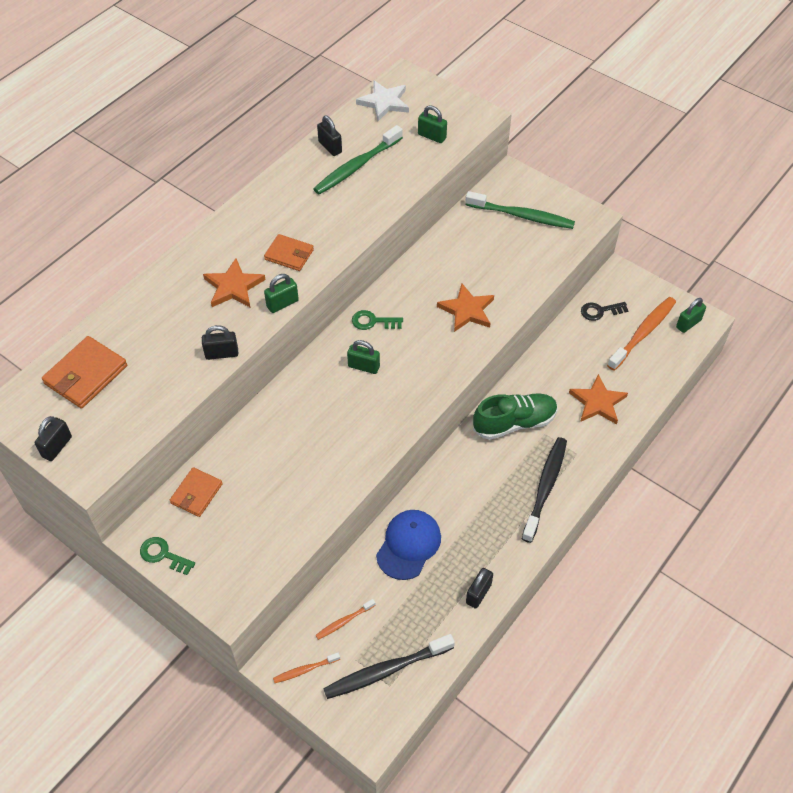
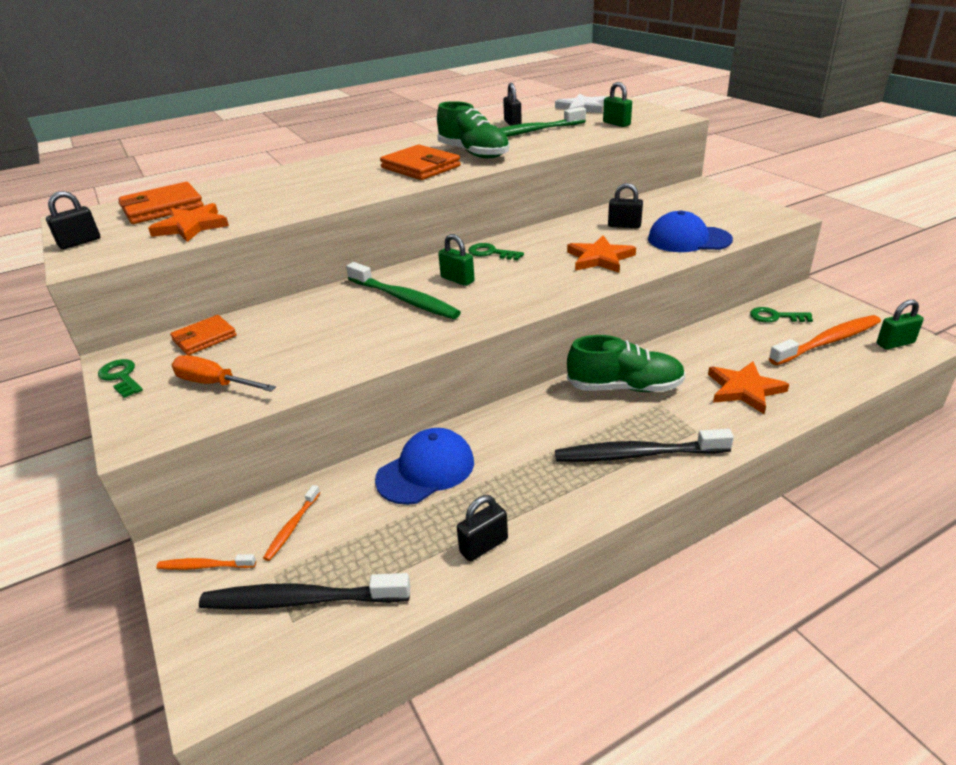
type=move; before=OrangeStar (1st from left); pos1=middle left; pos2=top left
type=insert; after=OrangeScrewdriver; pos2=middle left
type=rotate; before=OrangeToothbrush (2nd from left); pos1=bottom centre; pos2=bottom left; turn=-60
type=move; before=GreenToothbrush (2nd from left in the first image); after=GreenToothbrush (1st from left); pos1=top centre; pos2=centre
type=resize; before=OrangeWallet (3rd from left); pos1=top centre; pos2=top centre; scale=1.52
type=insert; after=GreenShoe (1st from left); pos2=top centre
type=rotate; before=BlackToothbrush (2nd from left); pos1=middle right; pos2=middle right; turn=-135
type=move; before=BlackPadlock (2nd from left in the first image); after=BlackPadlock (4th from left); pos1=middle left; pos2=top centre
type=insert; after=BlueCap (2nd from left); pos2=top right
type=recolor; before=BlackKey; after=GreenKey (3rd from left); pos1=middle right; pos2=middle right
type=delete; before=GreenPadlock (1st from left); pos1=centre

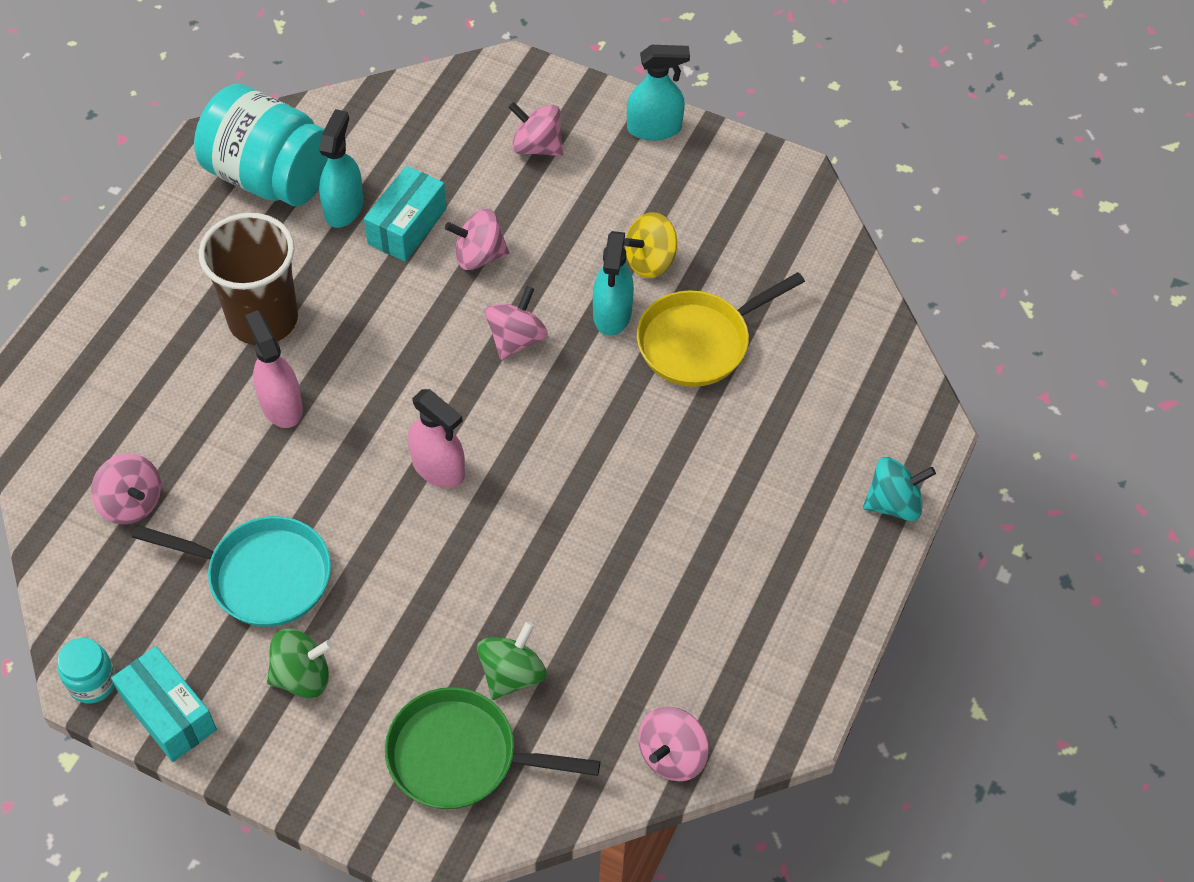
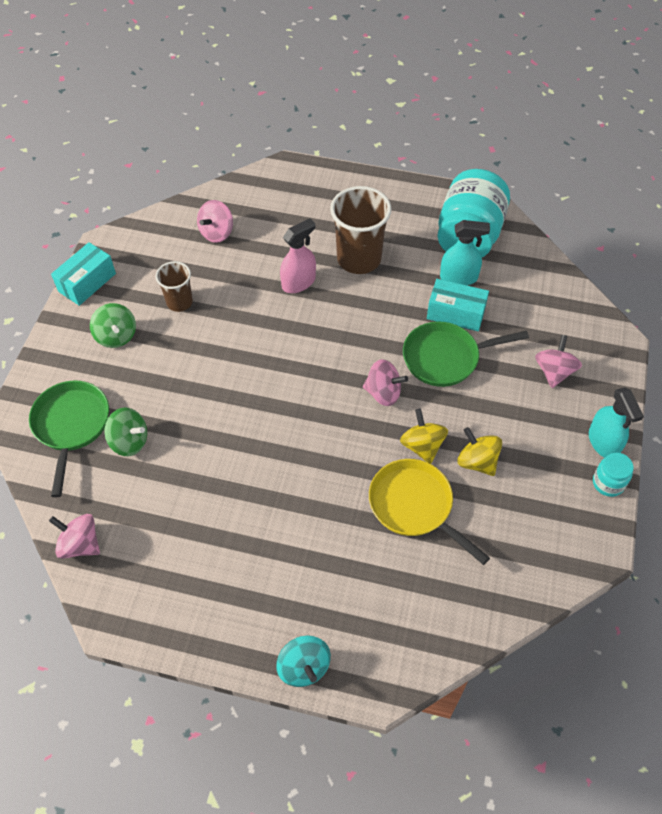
type=replace; before=TurquoisePan; after=BrownCup (1st from left); pos1=middle left; pos2=middle left
type=replace; before=TurquoiseSprayBottle (2nd from left); after=YellowSpinningTop (1st from left); pos1=top centre; pos2=centre
type=replace; before=PinkSpinningTop (2nd from left); after=GreenPan (2nd from left); pos1=top centre; pos2=middle right
type=move; before=TurquoiseJar (1st from left in the first image); after=TurquoiseJar (2nd from left); pos1=bottom left; pos2=middle right
type=delete; before=PinkSprayBottle (2nd from left); pos1=centre

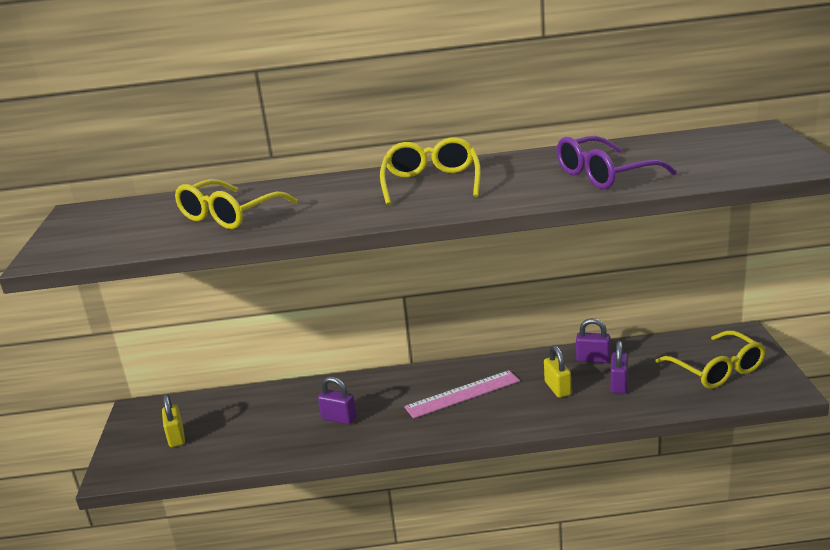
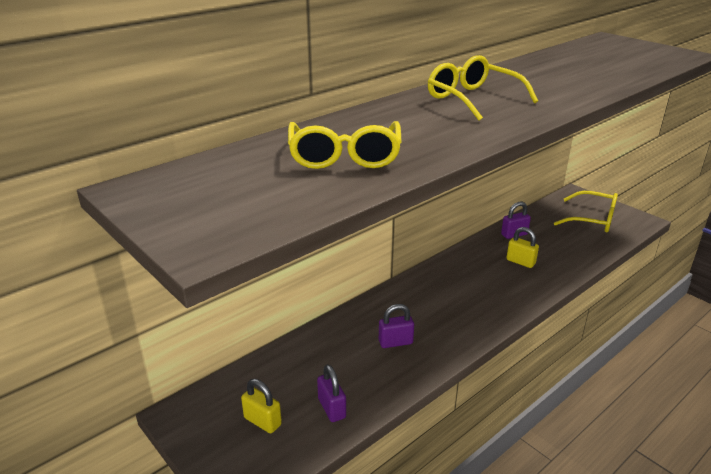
type=move; before=PurplePadlock (3rd from left in the first image); after=PurplePadlock (1st from left); pos1=bottom right; pos2=bottom centre
type=delete; before=PinkRuler; pos1=bottom centre
type=delete; before=PurpleGlasses; pos1=top right

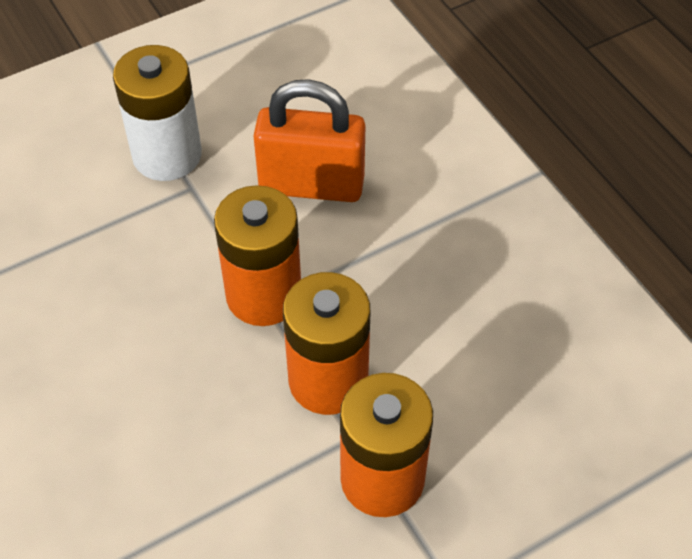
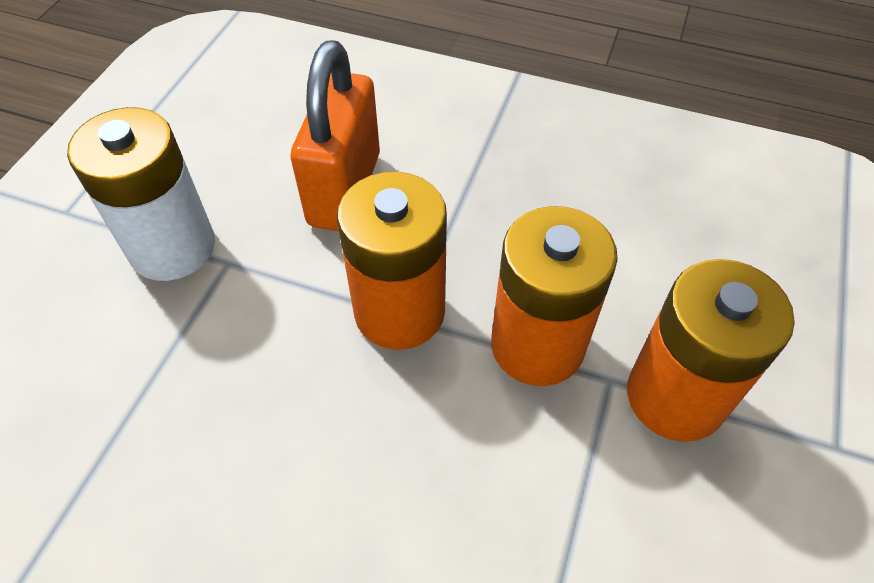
type=rotate; before=OrangePadlock; pos1=top centre; pos2=top centre; turn=-45

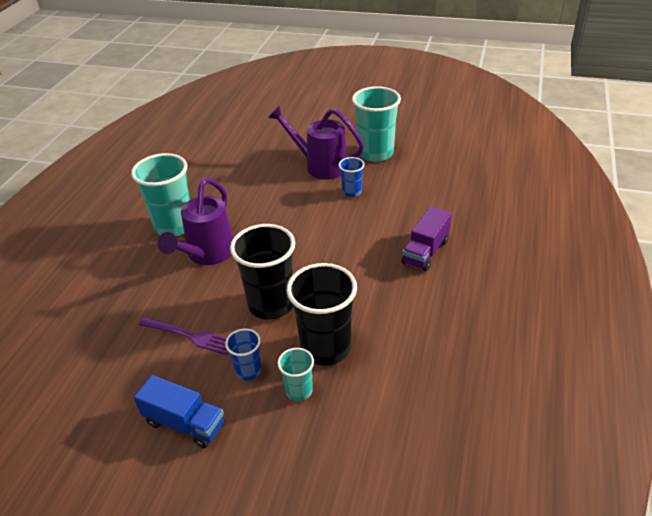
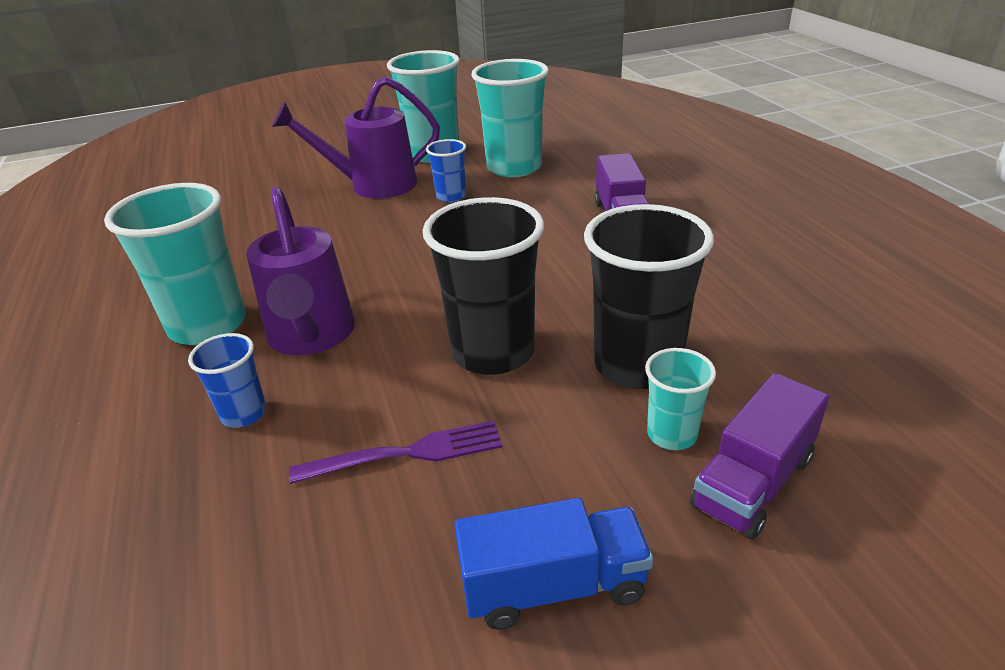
type=move; before=BlueCup (1st from left); pos1=bottom centre; pos2=middle left
type=insert; after=TurquoiseCup (3rd from left); pos2=top centre
type=insert; after=PurpleTruck (2nd from left); pos2=bottom right

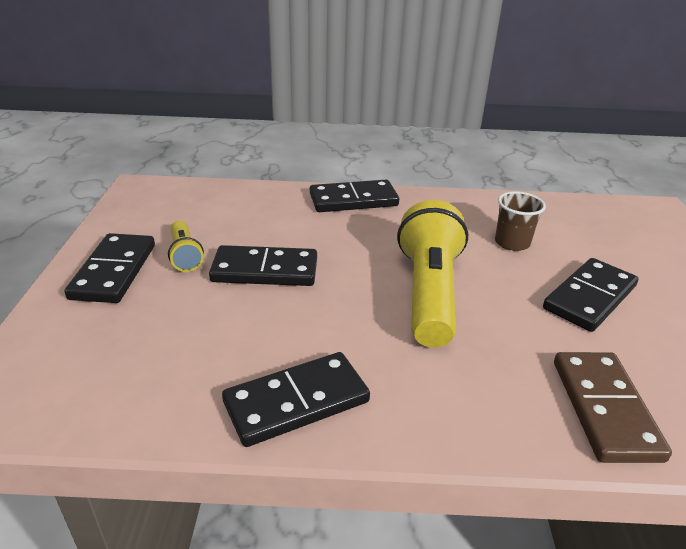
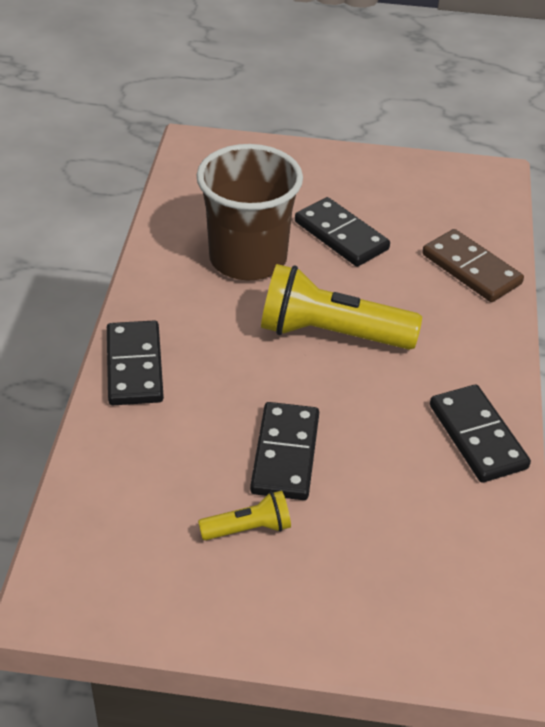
type=resize; before=BrownCup; pos1=middle right; pos2=top centre; scale=2.16
type=rotate; before=BrownDomino; pos1=bottom right; pos2=middle right; turn=45
type=delete; before=BlackDomino (1st from left); pos1=middle left

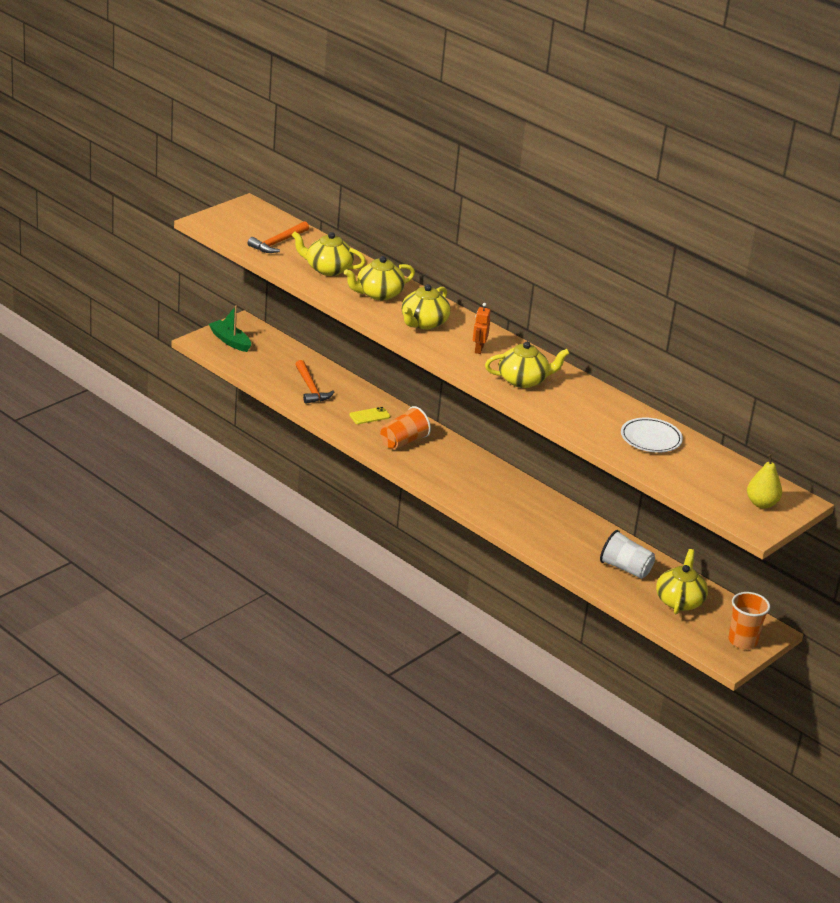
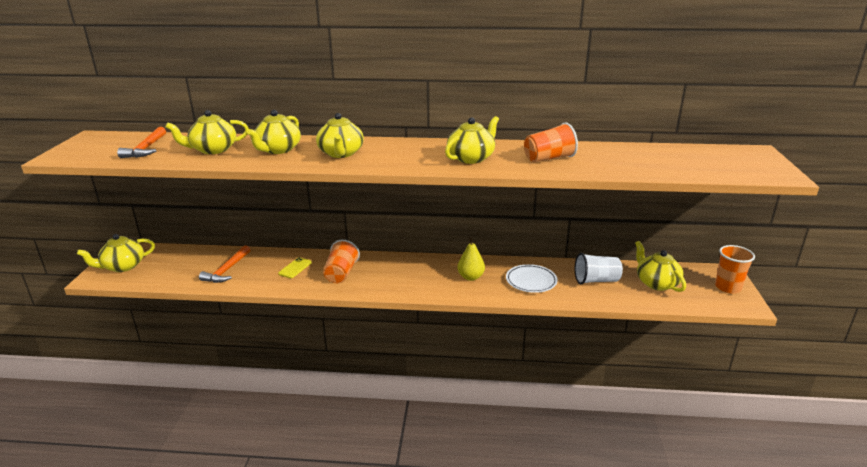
type=replace; before=GreenBoat; after=YellowTeapot (1st from left); pos1=middle left; pos2=middle left
type=rotate; before=OrangeHammer (2nd from left); pos1=centre; pos2=middle left; turn=75
type=move; before=YellowPear; pos1=middle right; pos2=centre
type=move; before=WhitePlate; pos1=middle right; pos2=centre
type=insert; after=OrangeCup (2nd from left); pos2=top centre
type=delete; before=OrangeRobot; pos1=centre

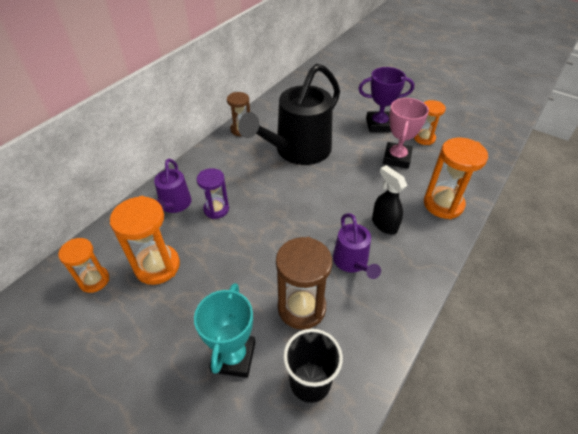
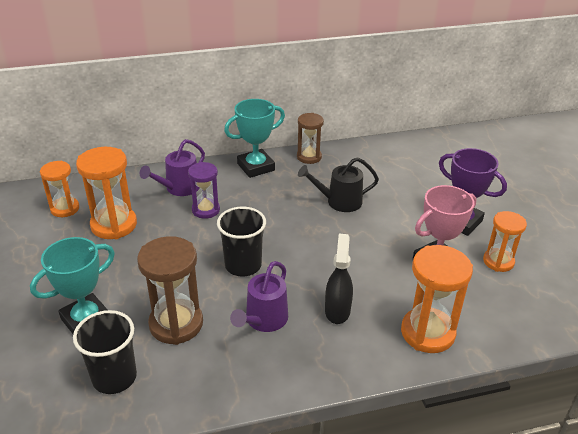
type=insert; after=BlackCup (2nd from left); pos2=centre
type=insert; after=TurquoiseTrophy (2nd from left); pos2=top centre
type=resize; before=BlackWateringCan; pos1=top centre; pos2=centre; scale=0.5

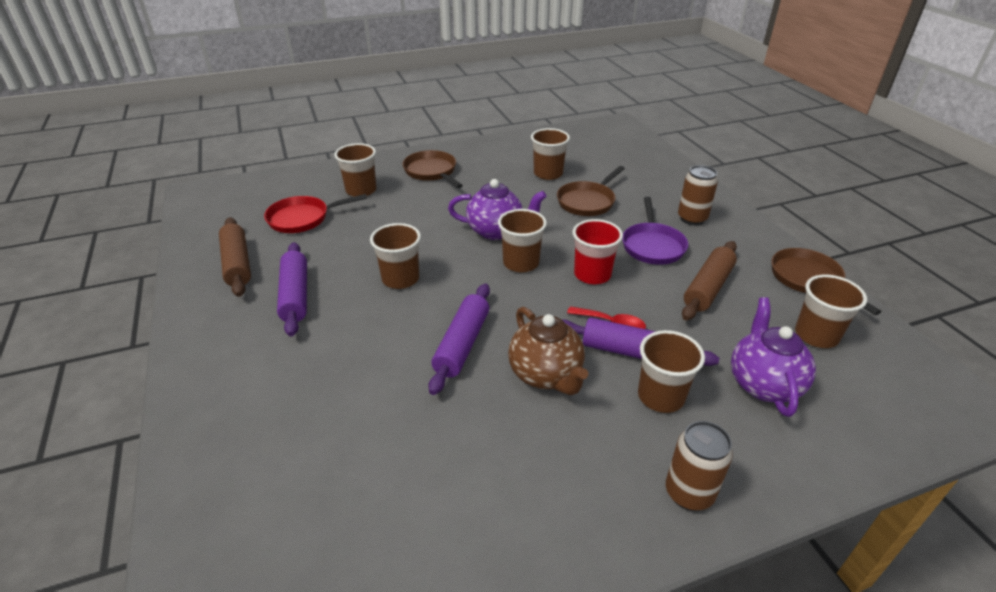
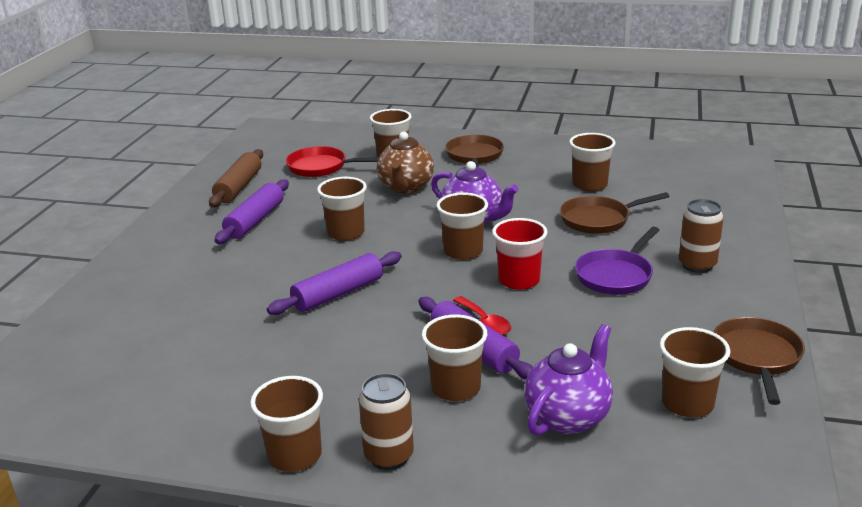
type=insert; after=BrownCup (1st from left); pos2=bottom left
type=move; before=BrownTeapot; pos1=centre; pos2=top centre
type=delete; before=BrownRollingPin (2nd from left); pos1=middle right

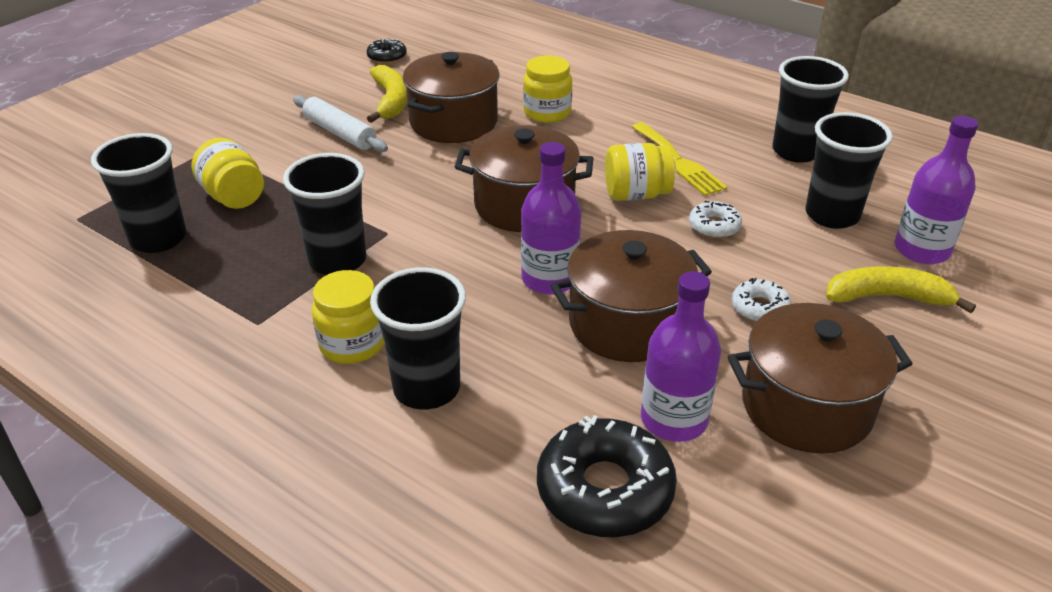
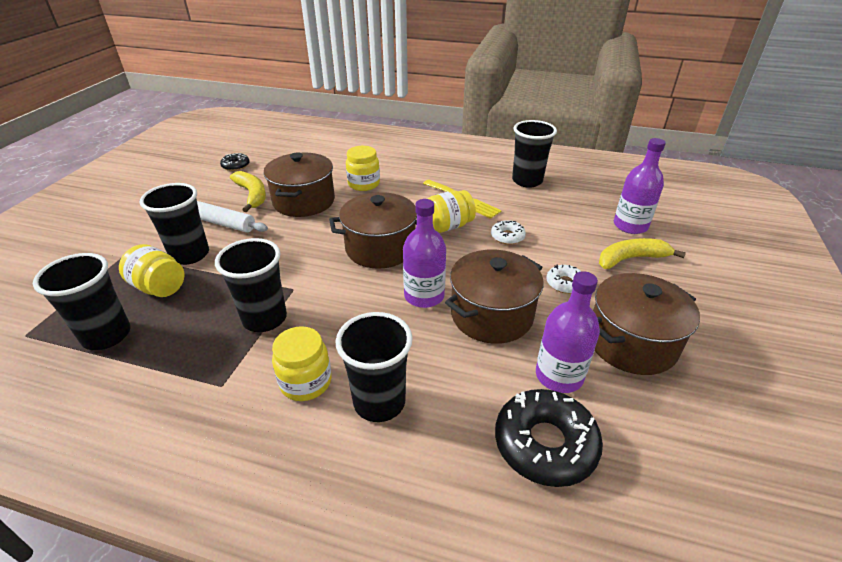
type=move; before=BlackCup (5th from left in the first image); after=BlackCup (2nd from left); pos1=top right; pos2=middle left

